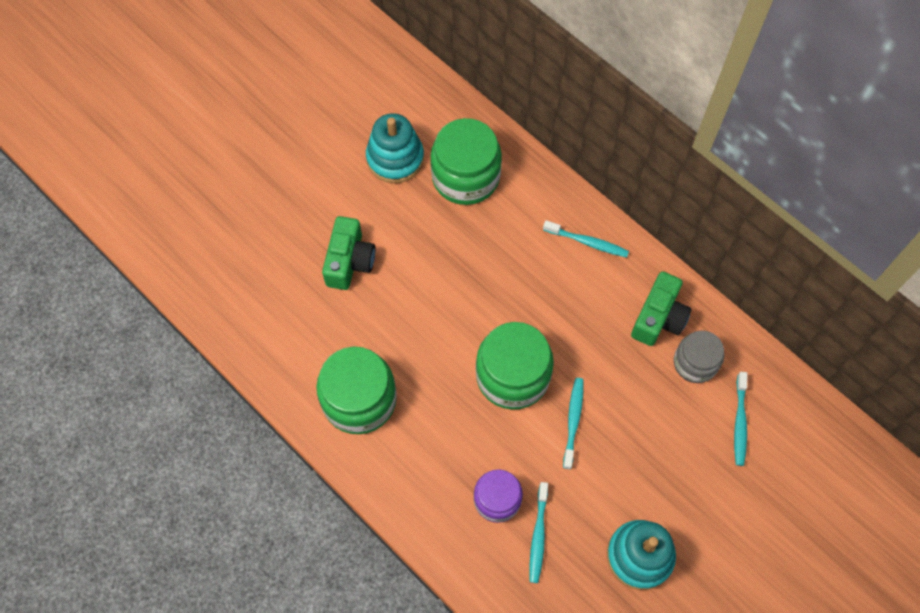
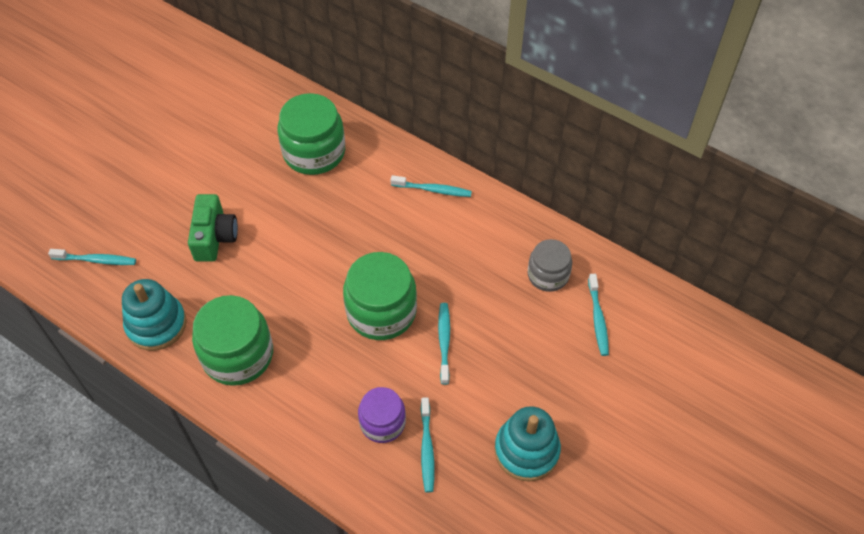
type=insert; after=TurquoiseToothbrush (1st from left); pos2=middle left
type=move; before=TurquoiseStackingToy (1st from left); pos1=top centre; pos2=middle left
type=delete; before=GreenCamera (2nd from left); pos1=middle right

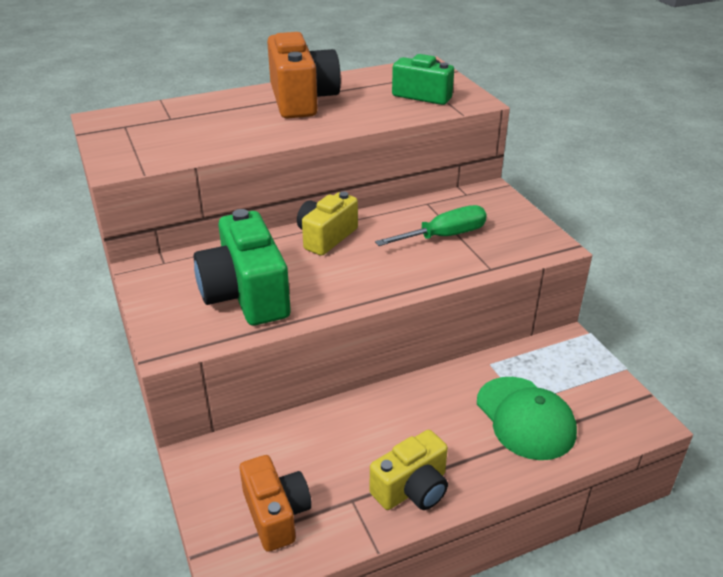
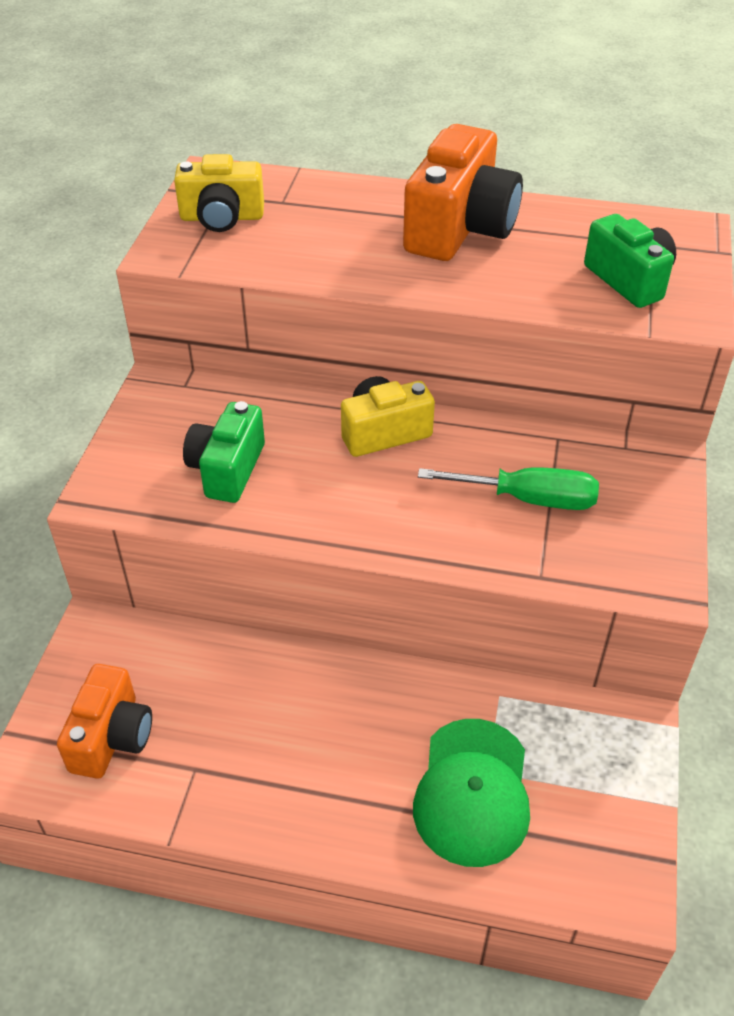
type=move; before=YellowCamera (2nd from left in the first image); after=YellowCamera (1st from left); pos1=bottom centre; pos2=top left
type=resize; before=GreenCamera (1st from left); pos1=centre; pos2=middle left; scale=0.65

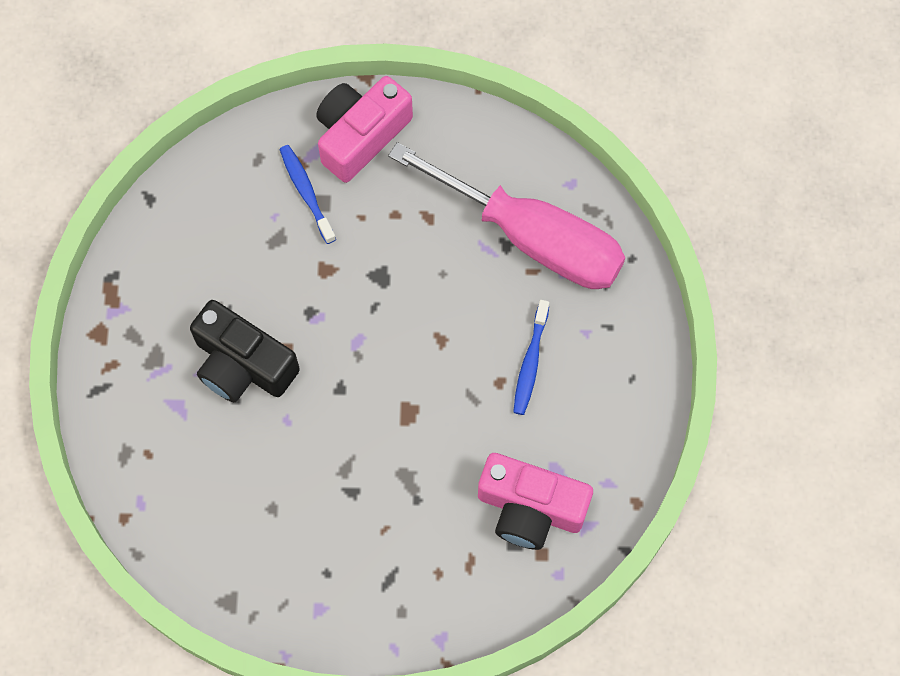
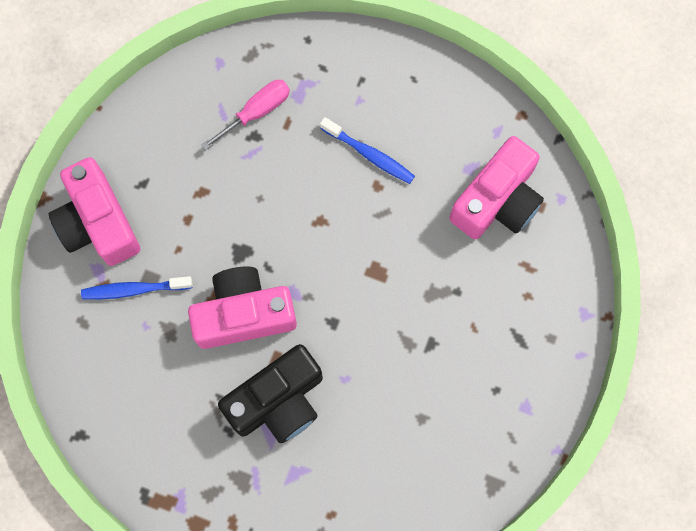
type=insert; after=PinkCamera (2nd from left); pos2=centre
type=resize; before=PinkScrewdriver; pos1=top centre; pos2=top centre; scale=0.44

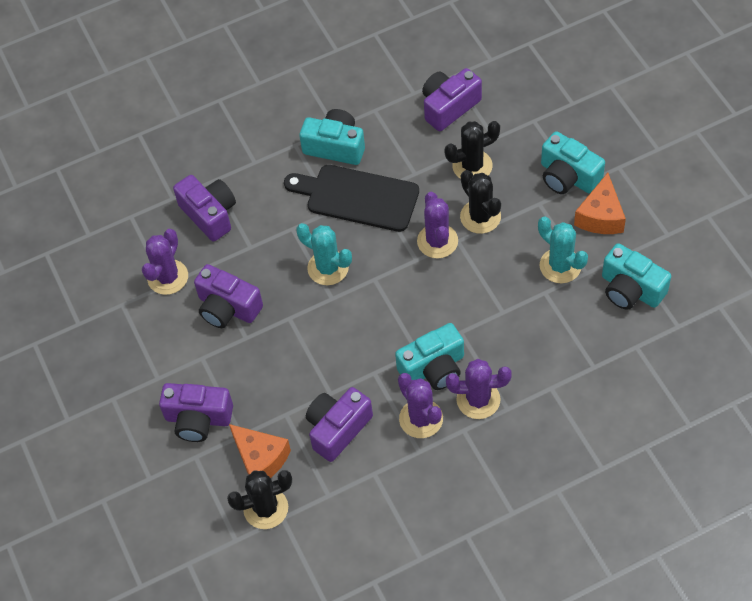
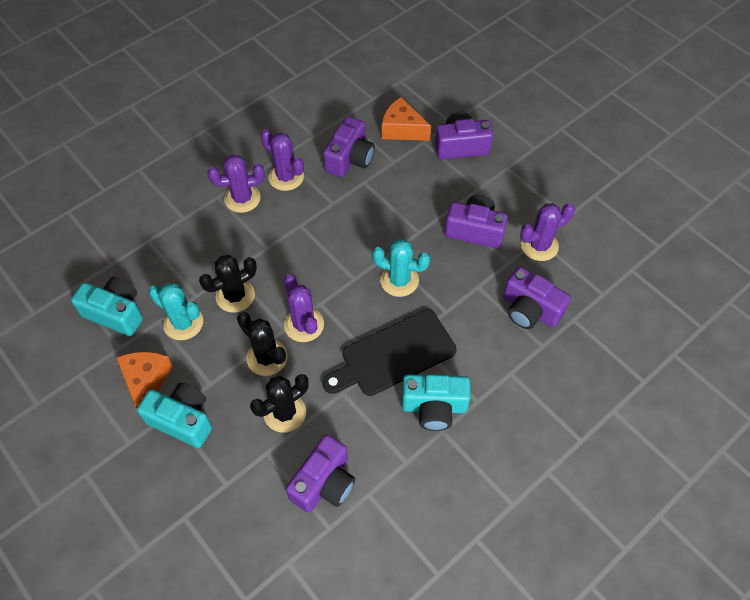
type=move; before=BlackCactus (1st from left); pos1=bottom centre; pos2=middle left
type=rotate; before=BlackCuttingBoard; pos1=top centre; pos2=centre; turn=150
type=rotate; before=PurpleCactus (1st from left in the first image); pos1=middle left; pos2=middle right; turn=60
type=delete; before=TurquoiseCamera (2nd from left); pos1=centre

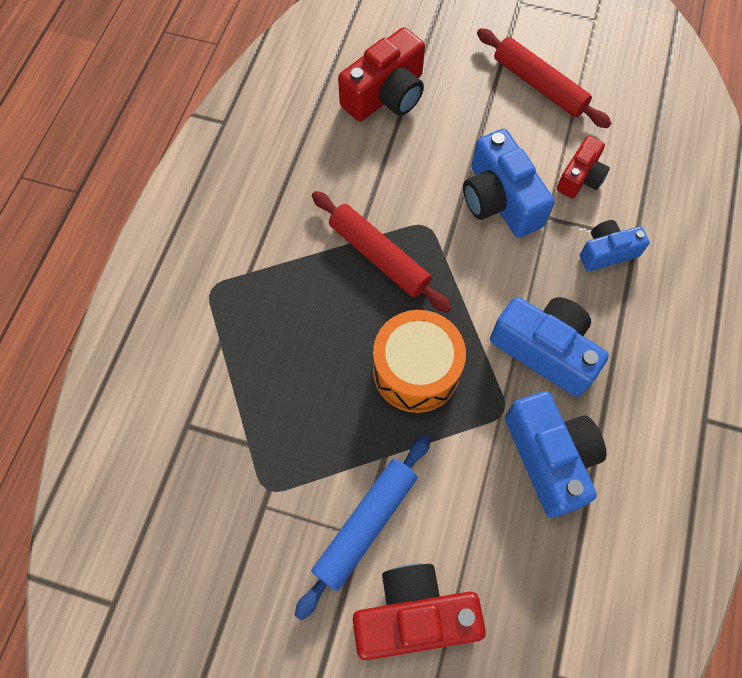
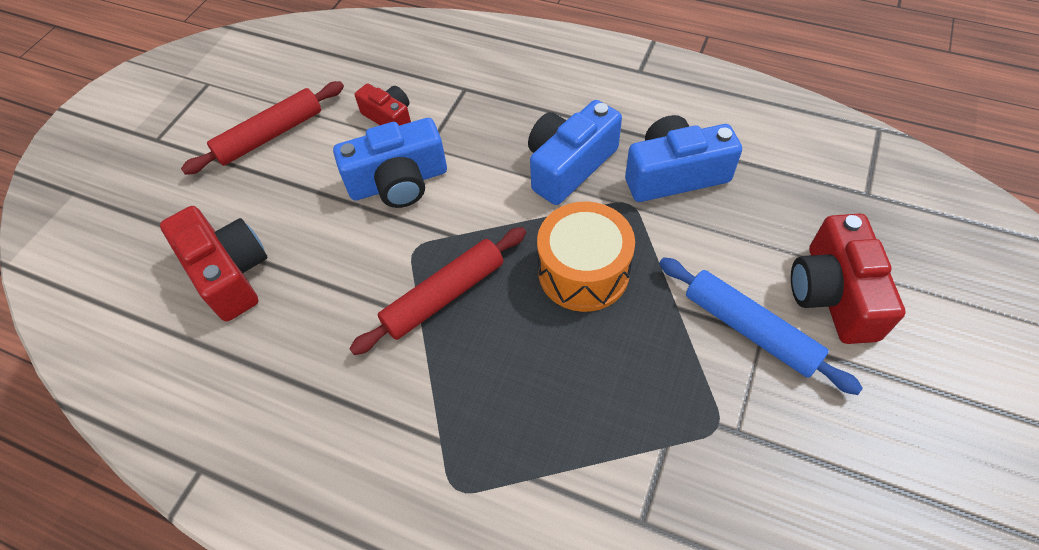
type=delete; before=BlueCamera (4th from left); pos1=middle right

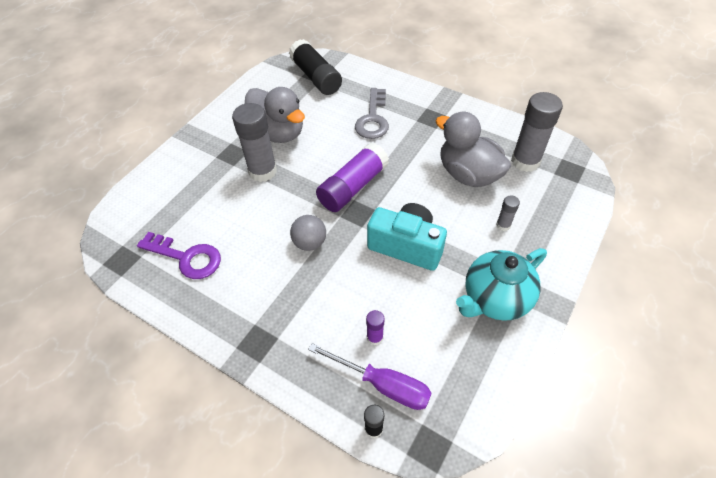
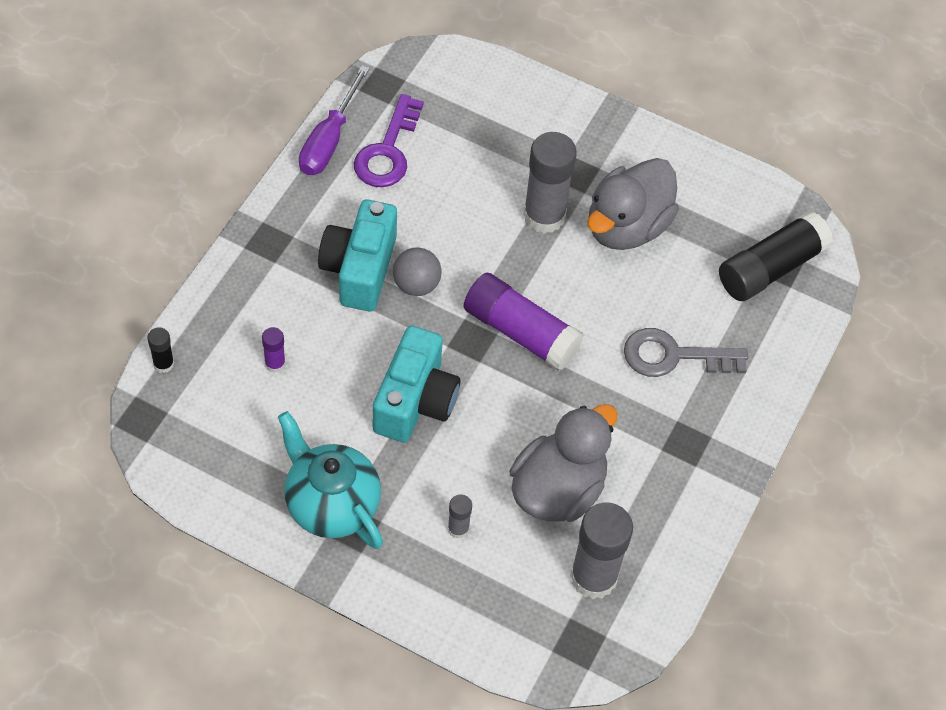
type=move; before=PurpleScrewdriver; pos1=bottom centre; pos2=top centre
type=insert; after=TurquoiseCamera (1st from left); pos2=centre

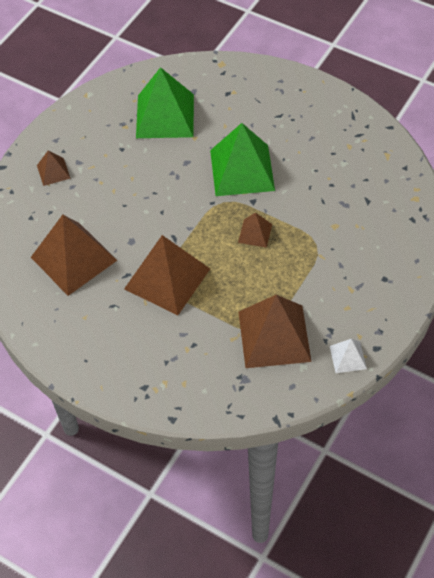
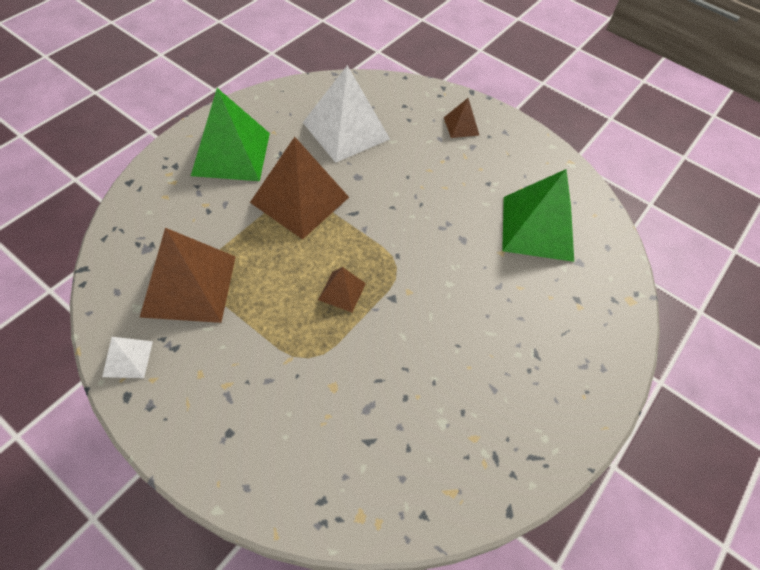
type=move; before=GreenPyramid (2nd from left in the first image); after=GreenPyramid (1st from left); pos1=top centre; pos2=top left
type=recolor; before=BrownPyramid (2nd from left); after=WhitePyramid (2nd from left); pos1=middle left; pos2=top centre

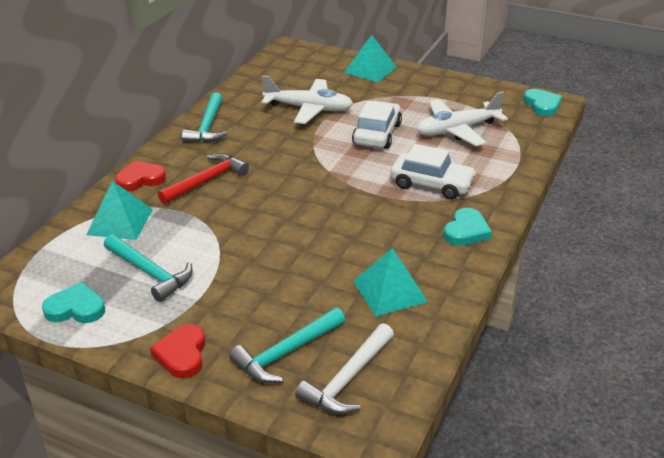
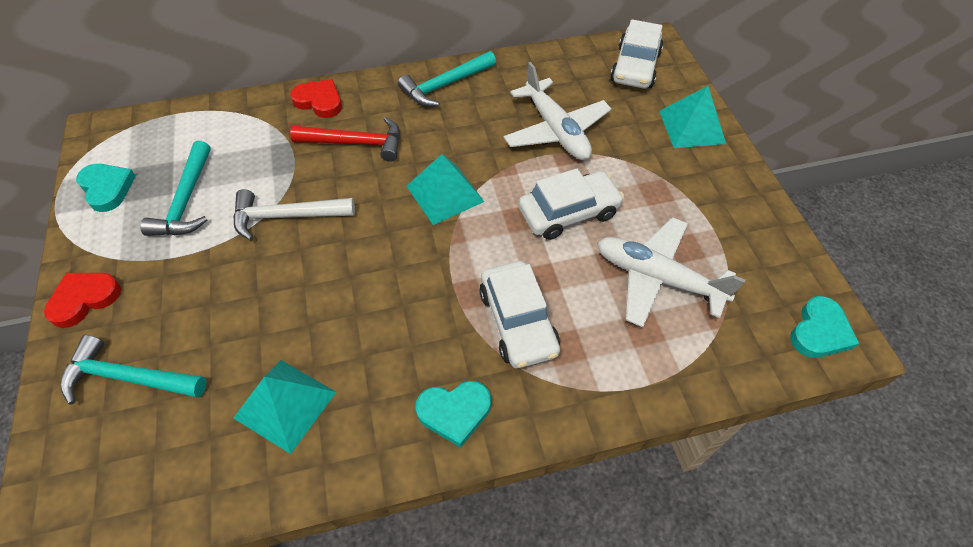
type=move; before=WhiteHammer; pos1=bottom centre; pos2=middle left
type=move; before=TurquoisePyramid (1st from left in the first image); after=TurquoisePyramid (2nd from left); pos1=middle left; pos2=centre
type=insert; after=WhiteCar (3rd from left); pos2=top centre

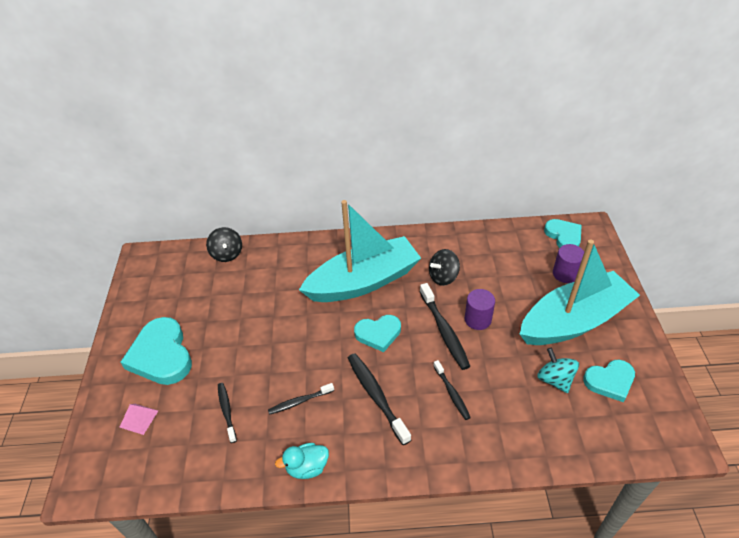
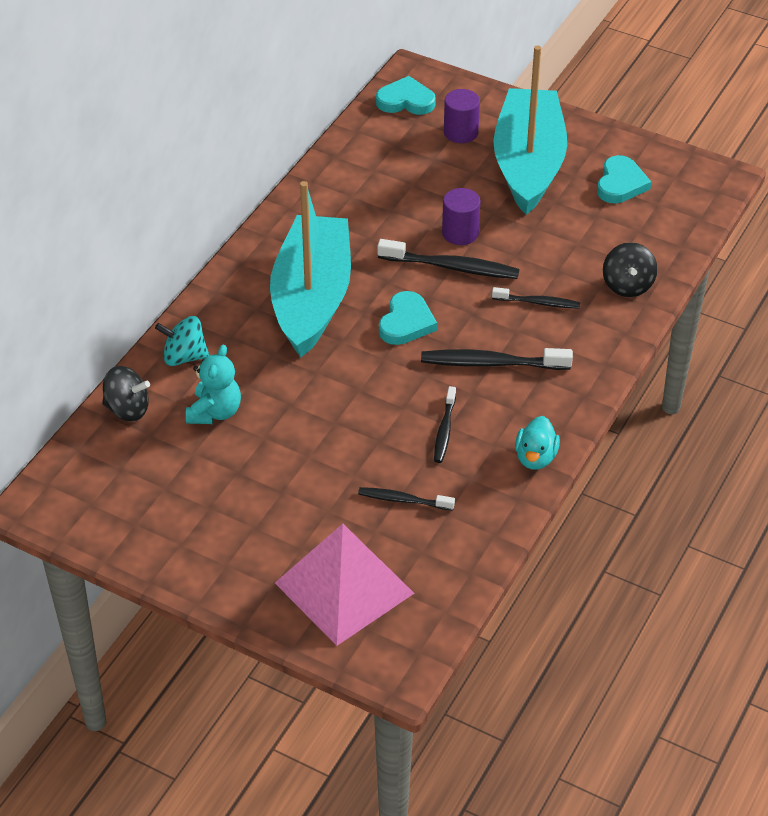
type=move; before=TurquoiseSpinningTop; pos1=bottom right; pos2=middle left
type=insert; after=TurquoiseTeddyBear; pos2=middle left
type=resize; before=PinkPyramid; pos1=bottom left; pos2=bottom centre; scale=2.45
type=move; before=BlackSpinningTop (2nd from left); pos1=centre; pos2=top right
type=delete; before=TurquoiseHeart (1st from left); pos1=middle left

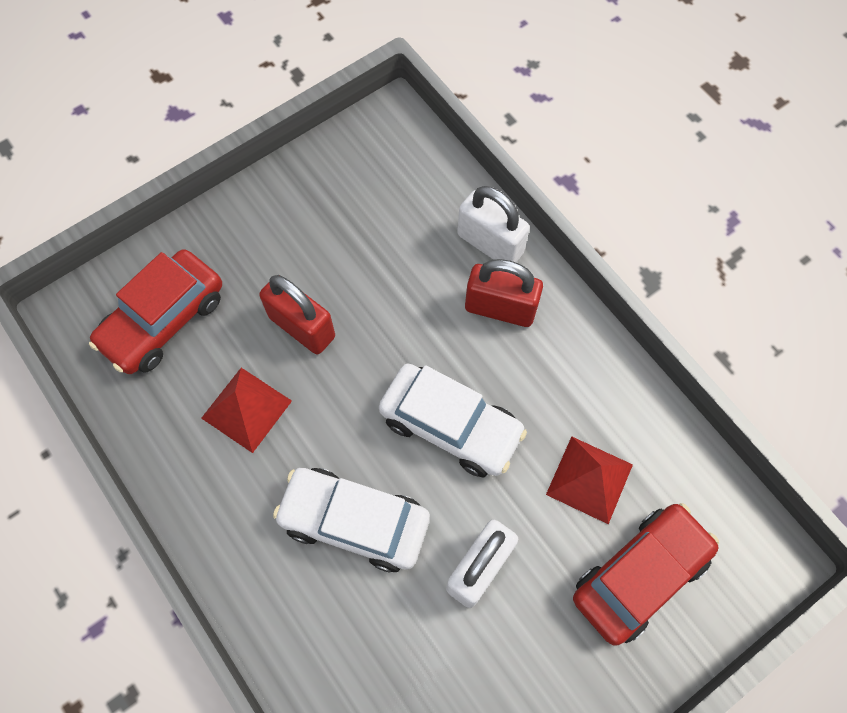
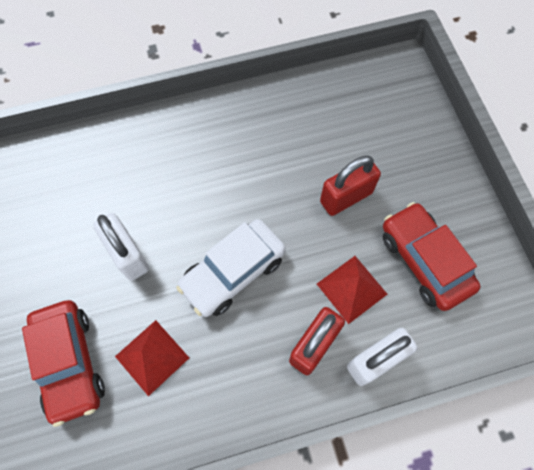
type=move; before=RedPyramid (1st from left in the first image); after=RedPyramid (2nd from left); pos1=middle left; pos2=centre
type=move; before=RedCar (1st from left in the first image); after=RedCar (2nd from left); pos1=middle left; pos2=middle right
type=delete; before=WhiteCar (1st from left); pos1=bottom centre

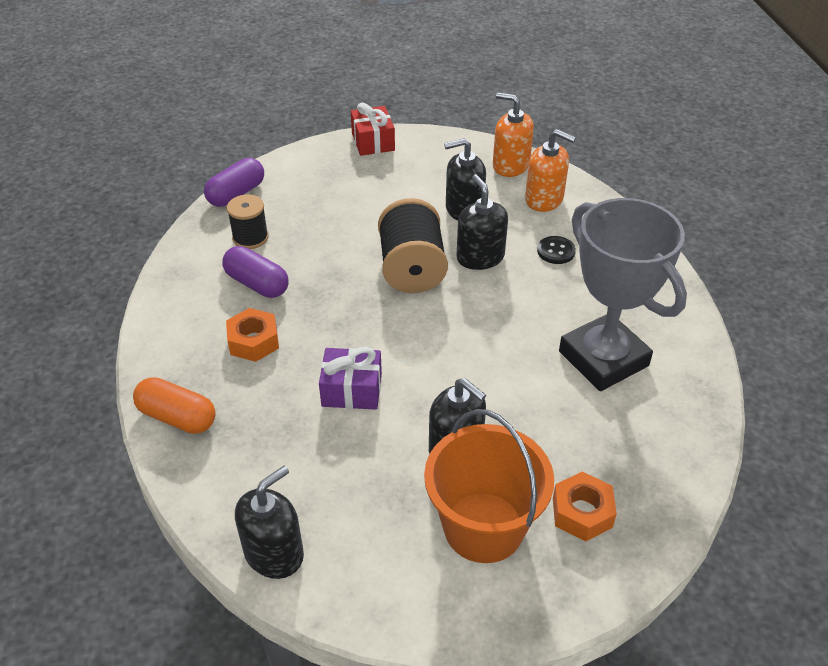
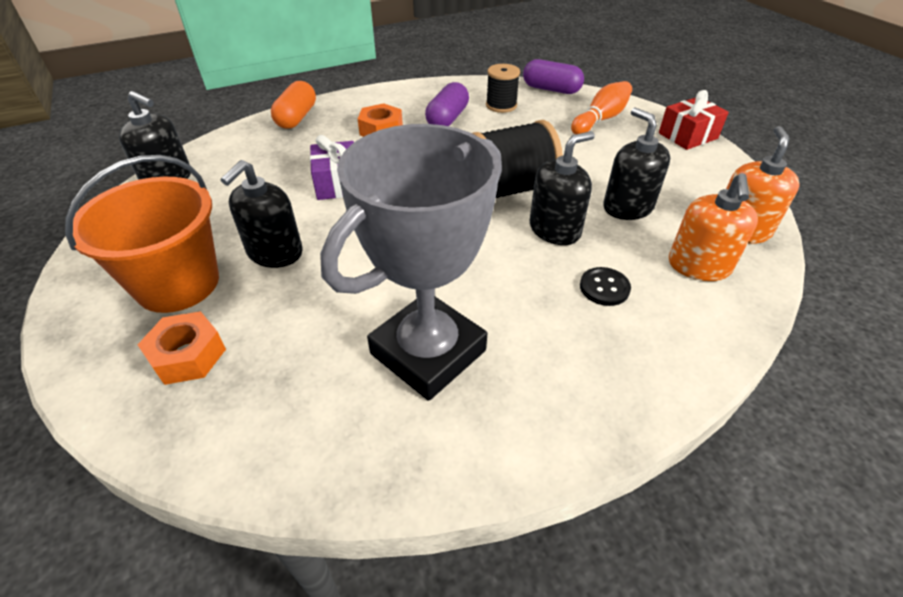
type=insert; after=OrangeBowlingPin; pos2=top centre

